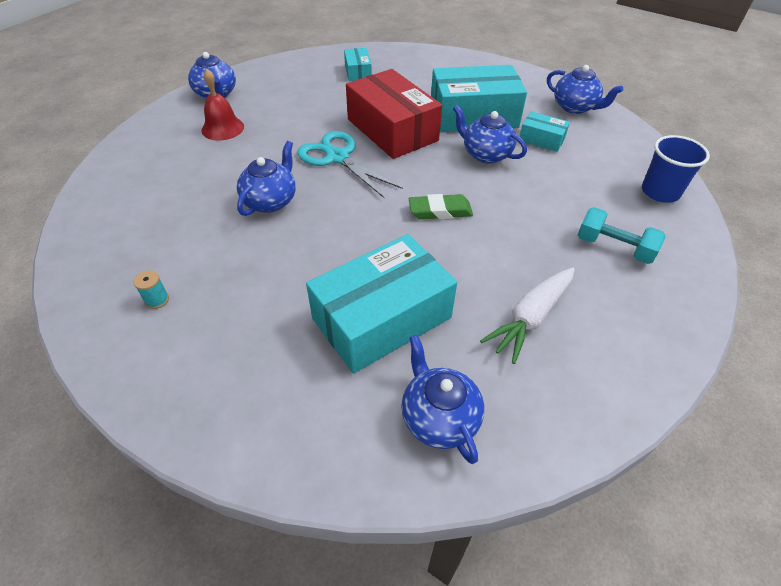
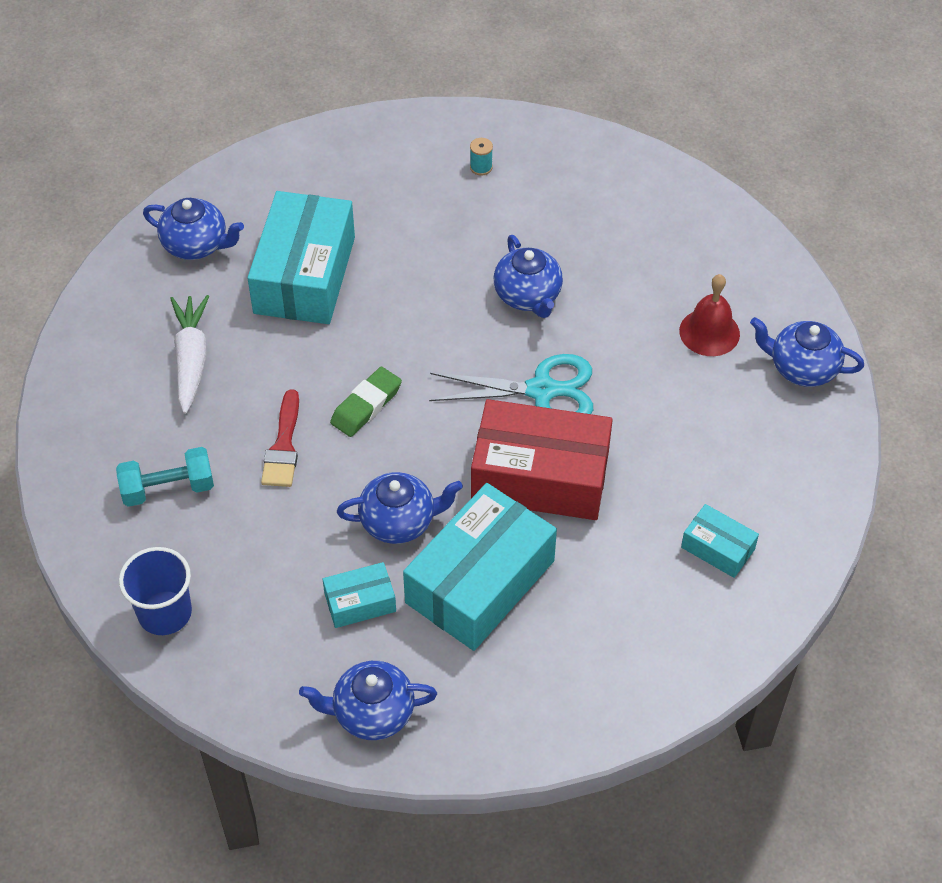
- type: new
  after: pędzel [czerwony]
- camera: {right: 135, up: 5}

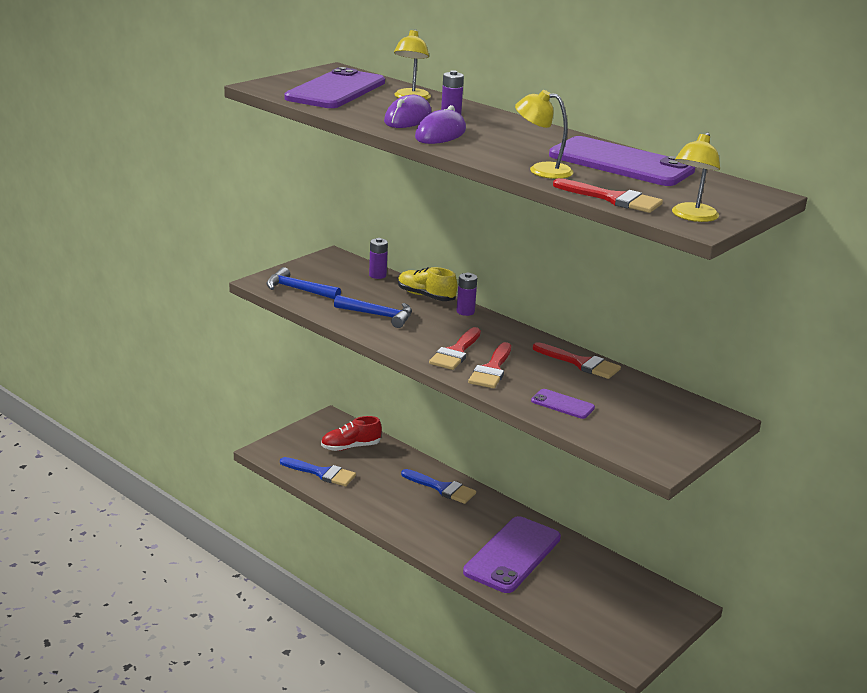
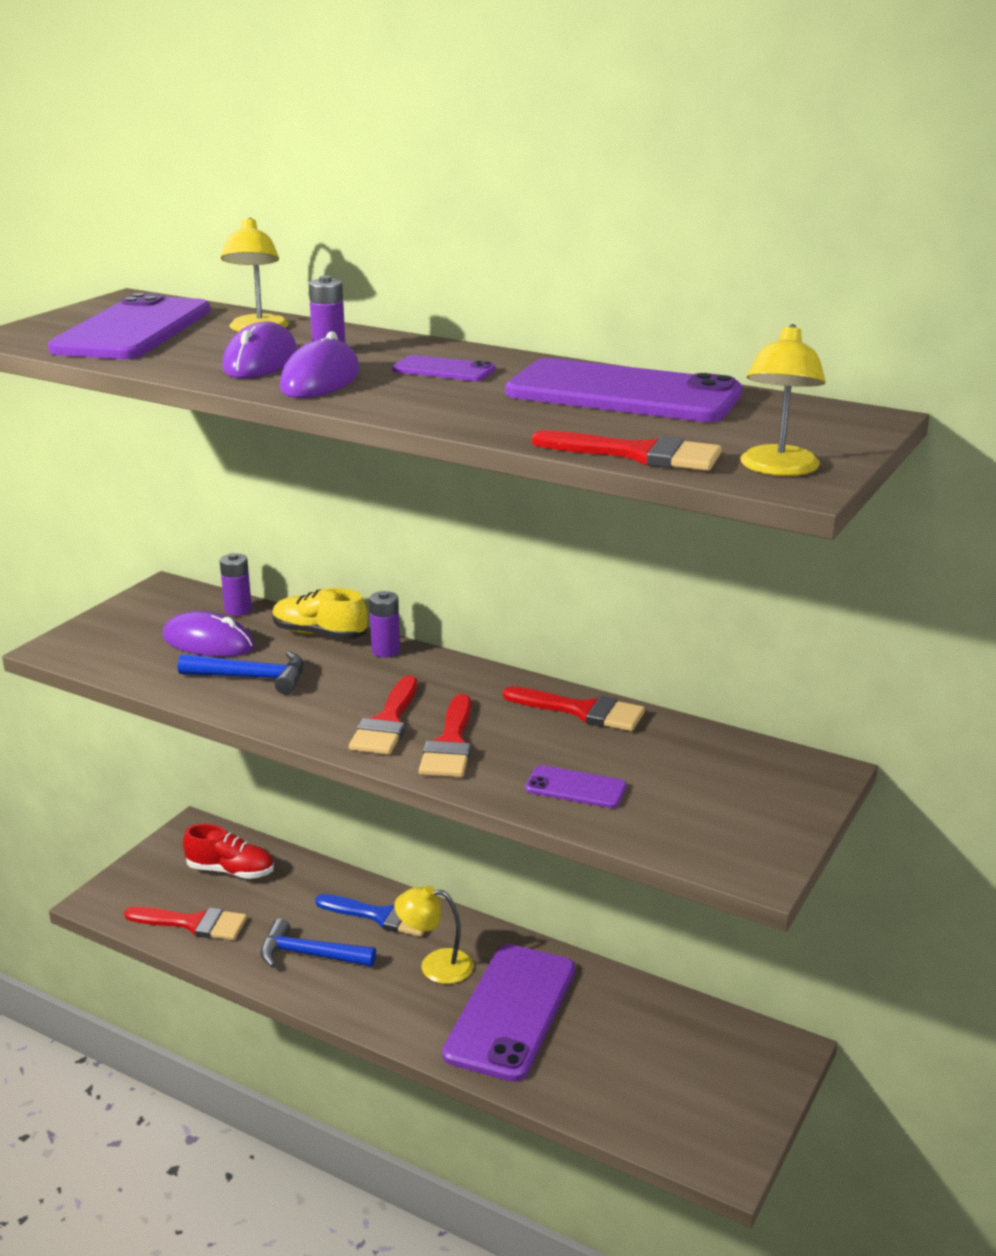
- type: shifted
  before: lampka [żółty] (no. 2 from left)
- type: shifted
  before: młotek [niebieski] (no. 1 from left in the first image)
  after: młotek [niebieski] (no. 2 from left)
- type: rotated
  before: but [czerwony]
  turn: -135
- type: repainted
  before: pędzel [niebieski] (no. 1 from left)
  after: pędzel [czerwony] (no. 1 from left)
- type: new
  after: telefon [fioletowy] (no. 2 from left)
- type: new
  after: myszka [fioletowy] (no. 1 from left)
- camera: {right: -10, up: 0}

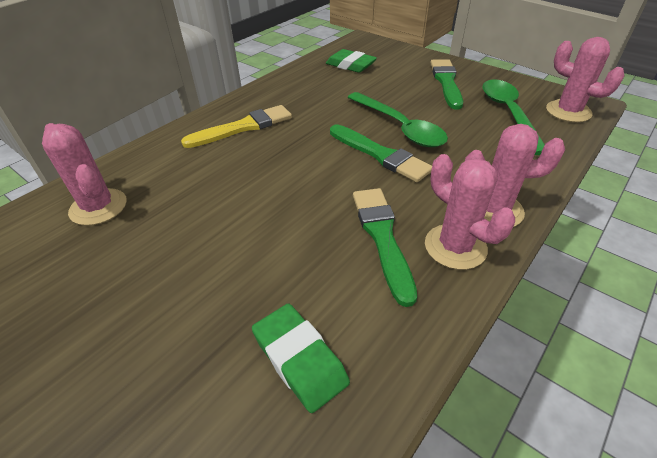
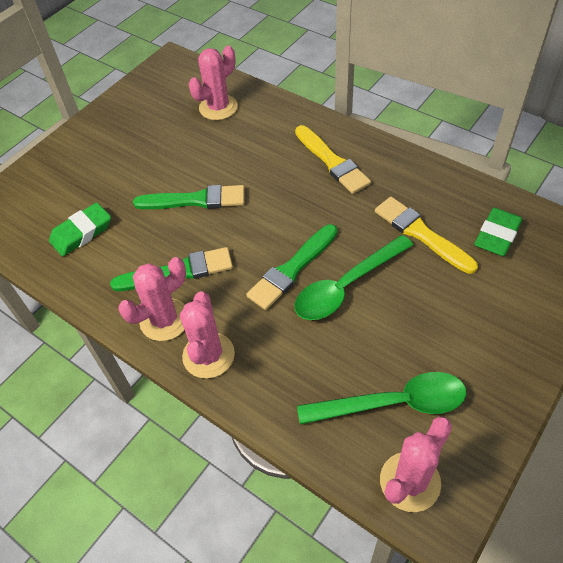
- type: shifted
  before: pędzel [zielony] (no. 3 from left in the first image)
  after: pędzel [zielony] (no. 2 from left)
- type: new
  after: pędzel [żółty] (no. 2 from left)
- camera: {right: 90, up: 10}

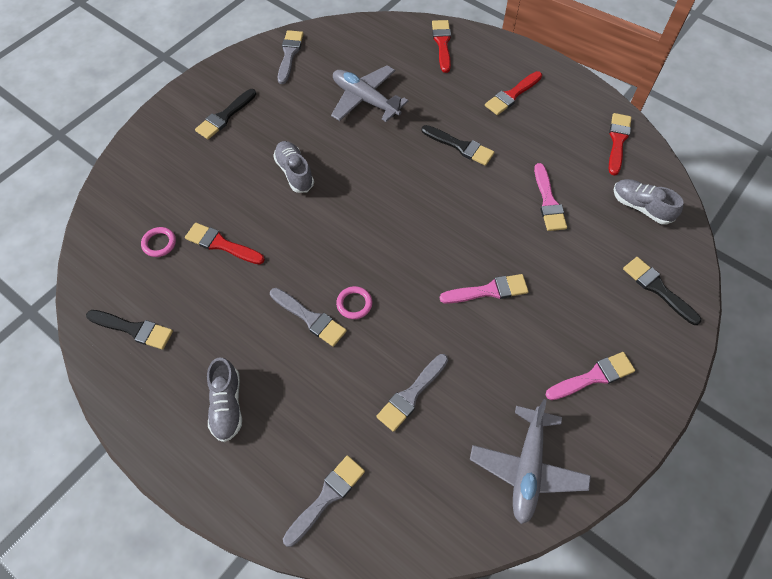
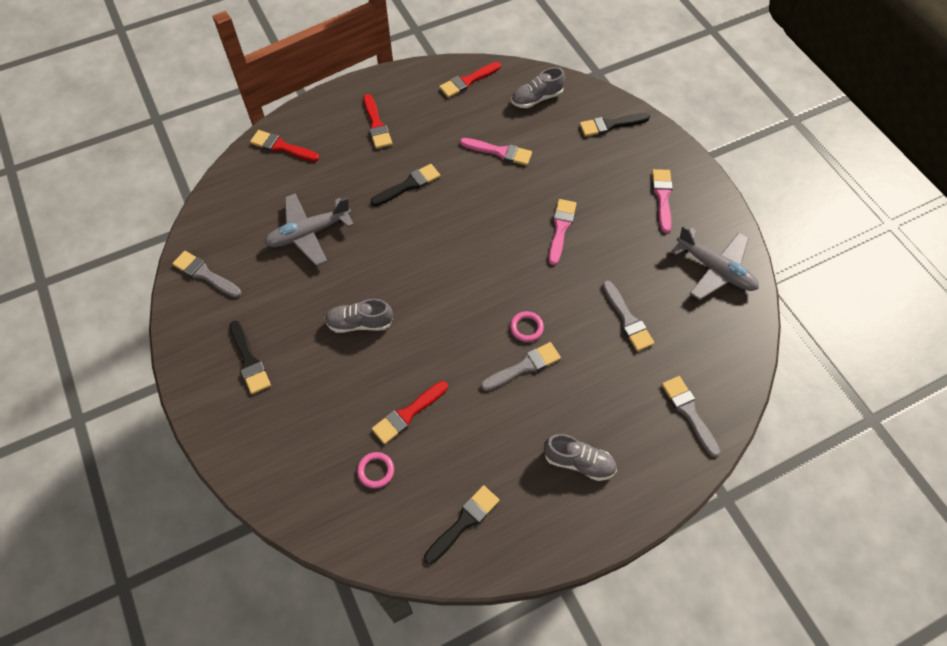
- type: rotated
  before: pędzel [czerwony] (no. 4 from left)
  turn: -75
- camera: {right: -65, up: 0}

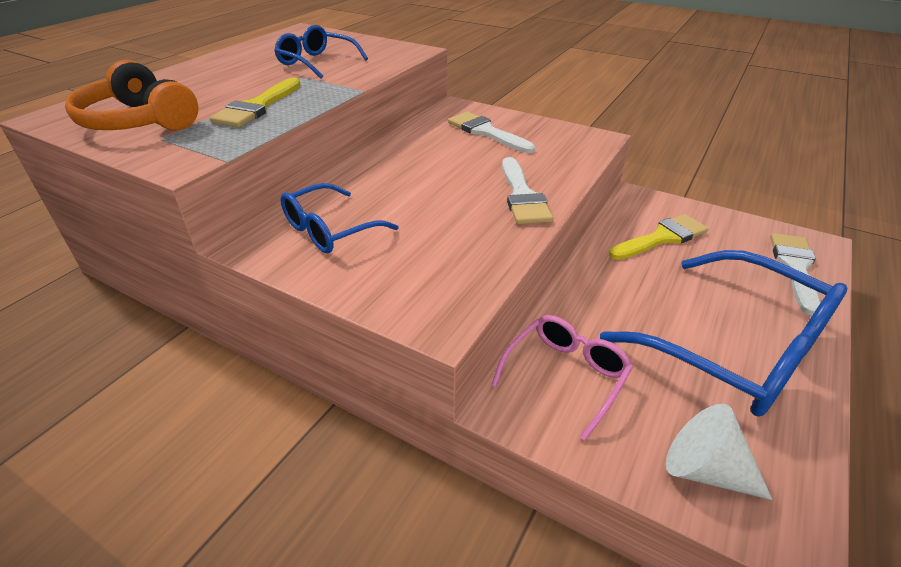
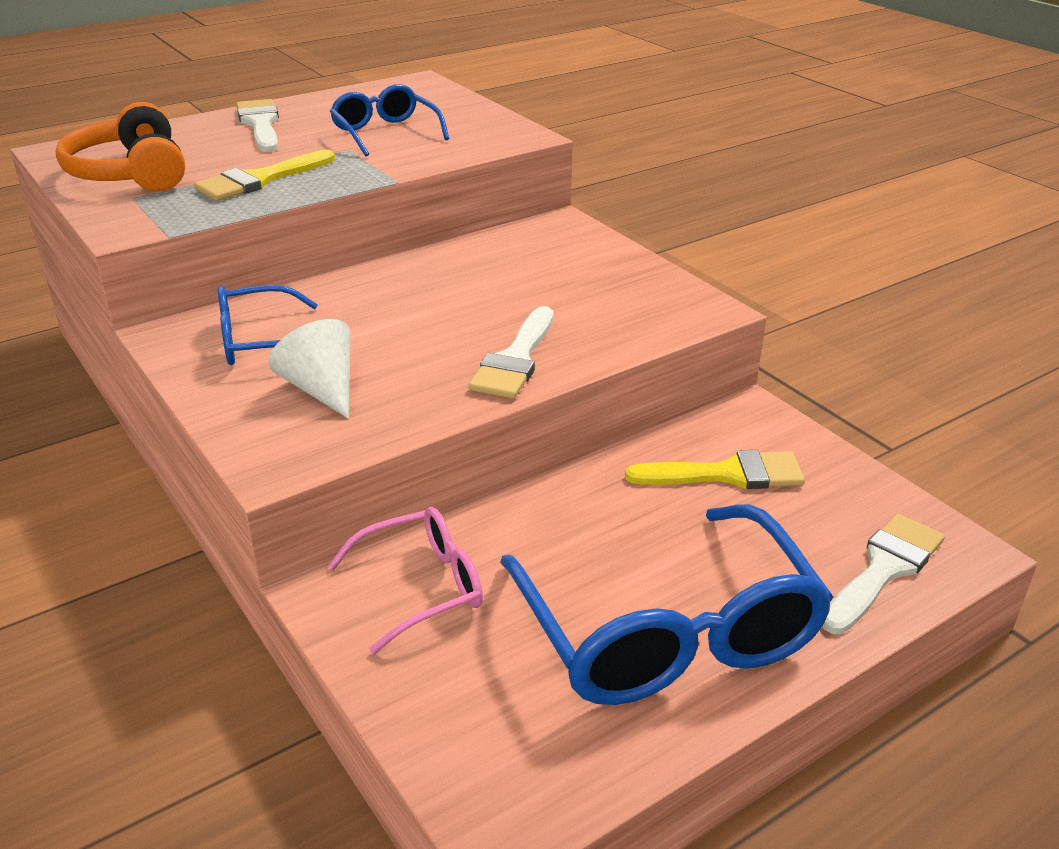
- type: shifted
  before: pędzel [biały] (no. 1 from left)
- type: shifted
  before: stożek [biały]
- camera: {right: 25, up: -5}

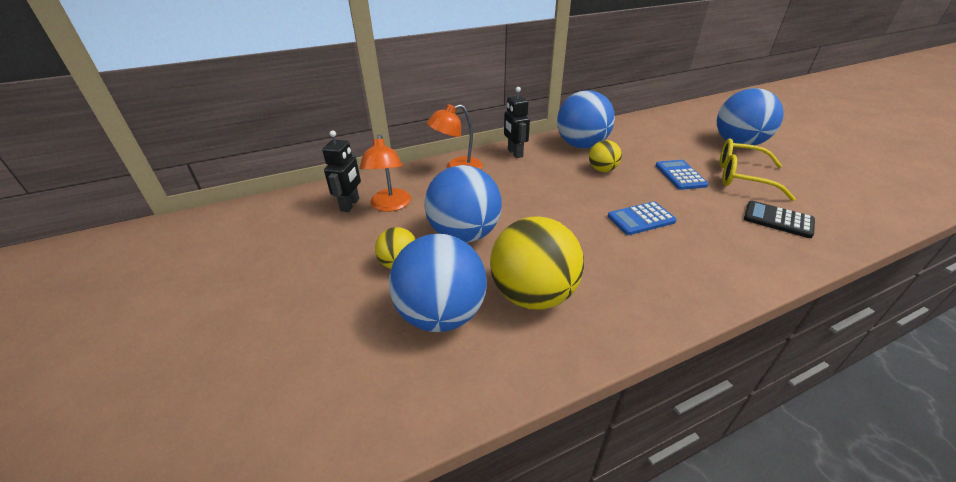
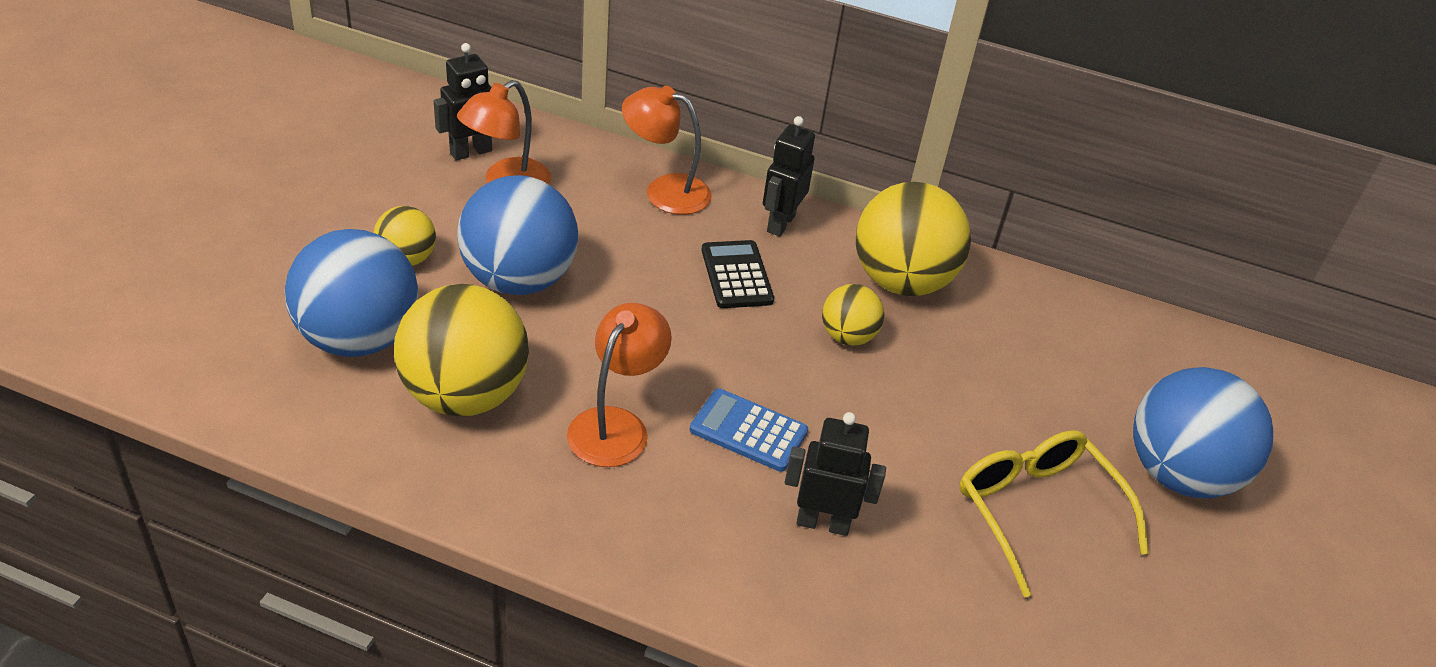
- type: repainted
  before: piłka [niebieski] (no. 3 from left)
  after: piłka [żółty] (no. 4 from left)
- type: gone
  before: kalkulator [niebieski] (no. 2 from left)
- type: shifted
  before: kalkulator [czarny]
- type: new
  after: lampka [pomarańczowy] (no. 2 from left)
- type: new
  after: robot [czarny] (no. 3 from left)
- camera: {right: 40, up: 5}

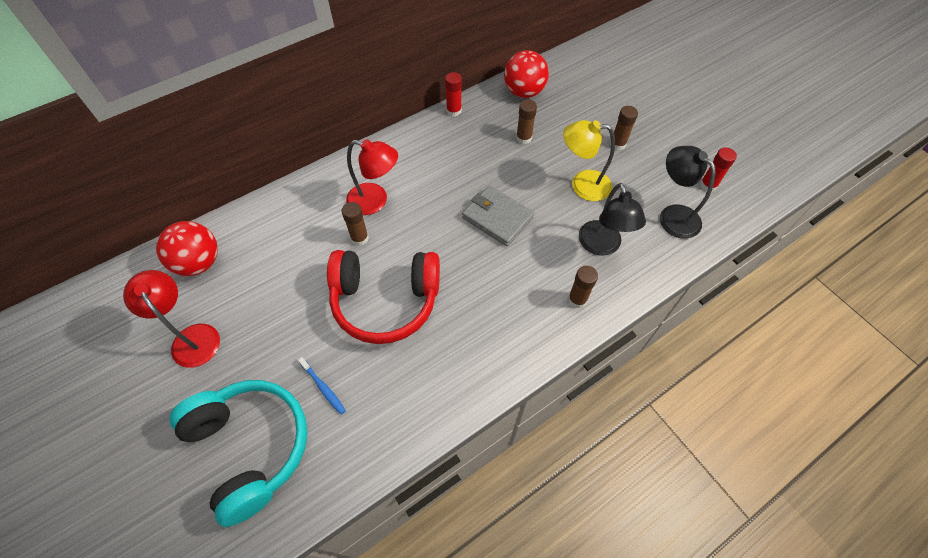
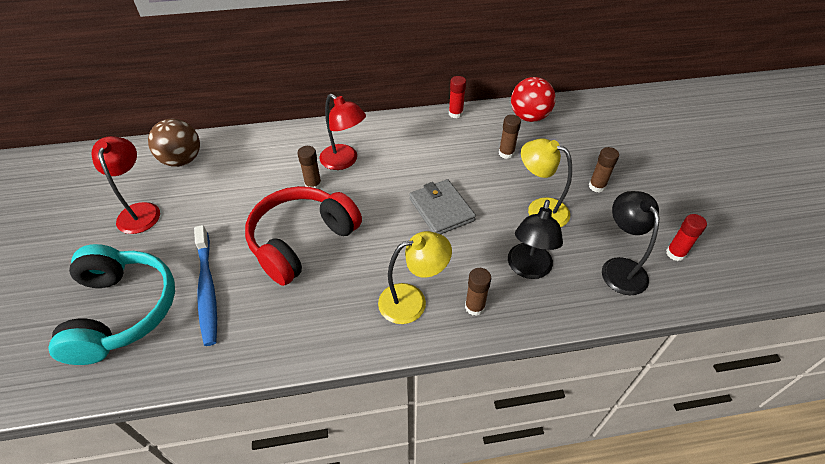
- type: repainted
  before: piłka [czerwony] (no. 1 from left)
  after: piłka [brązowy]
- type: rotated
  before: słuchawki [czerwony]
  turn: 105
- type: scaled
  before: szczoteczka do zębów [niebieski]
  scale: 2.02
- type: new
  after: lampka [żółty] (no. 1 from left)
- camera: {right: 25, up: -10}

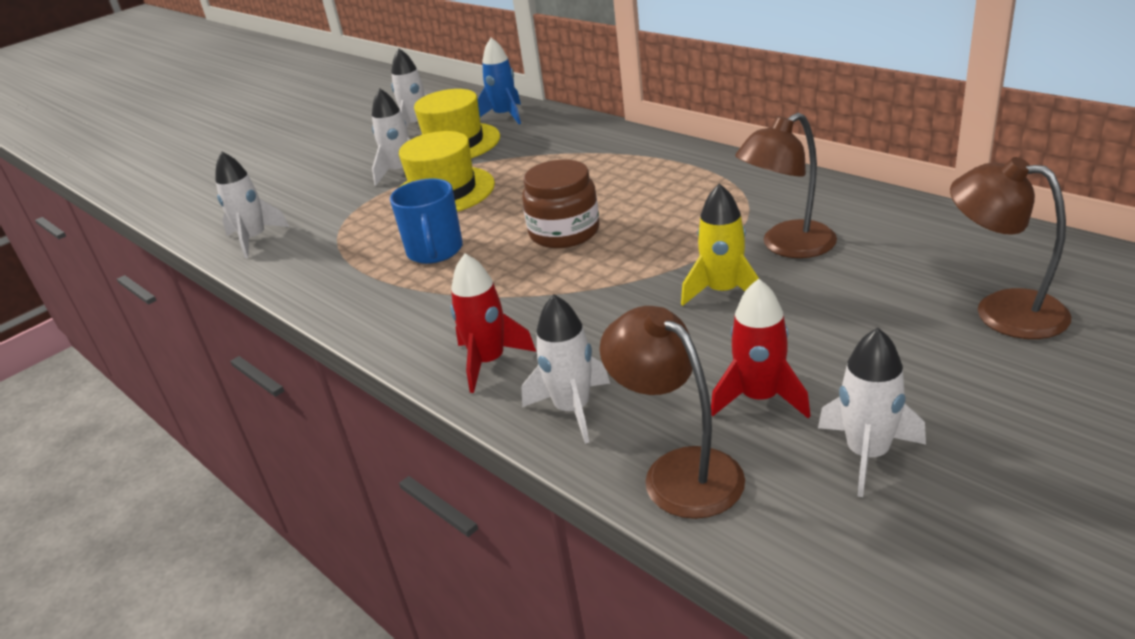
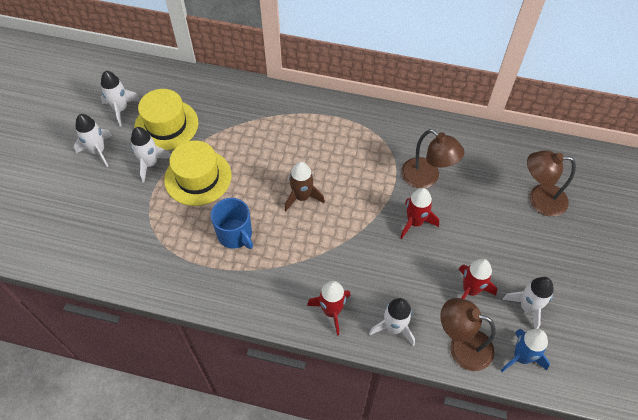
- type: shifted
  before: rakieta [niebieski]
- type: rotated
  before: lampka [brązowy] (no. 2 from left in the first image)
  turn: -75
- type: shifted
  before: rakieta [biały] (no. 1 from left)
- type: swapped
  before: słoik [brązowy]
  after: rakieta [brązowy]
- type: repainted
  before: rakieta [żółty]
  after: rakieta [czerwony] (no. 2 from left)
- camera: {right: -35, up: 25}

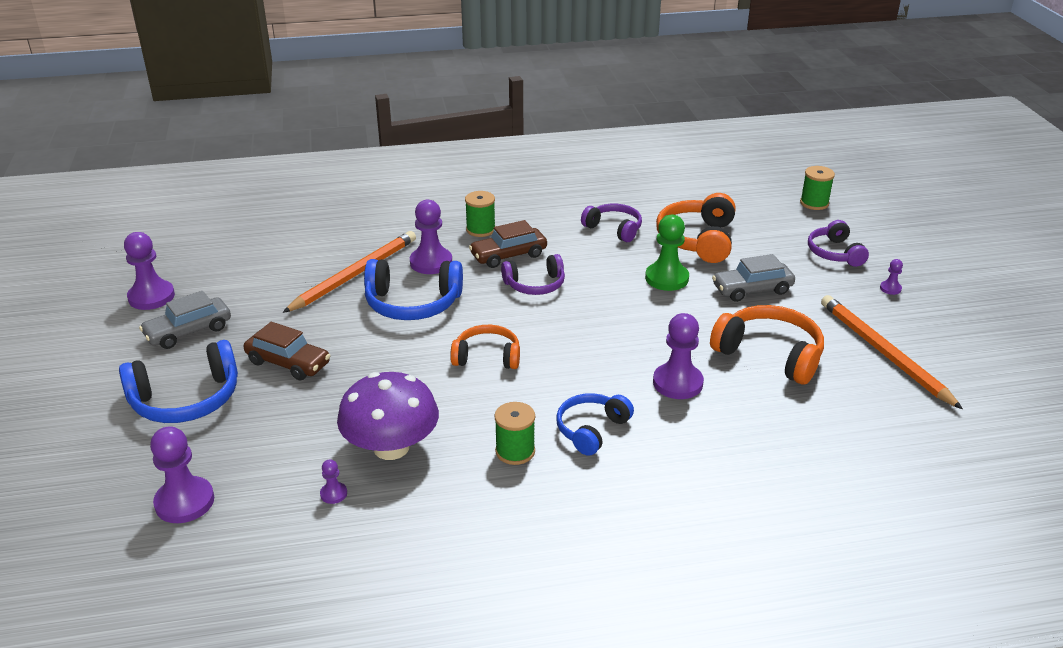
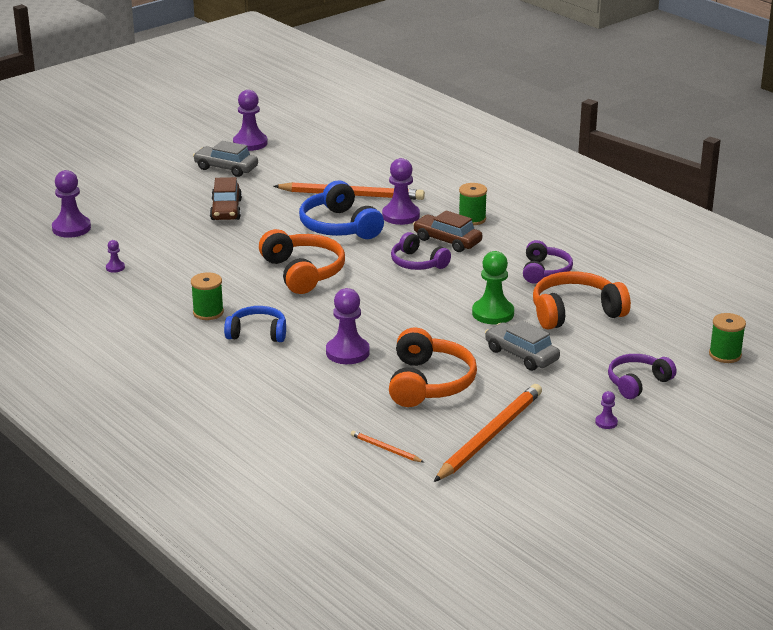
- type: scaled
  before: słuchawki [pomarańczowy] (no. 1 from left)
  scale: 1.54
- type: gone
  before: słuchawki [niebieski] (no. 1 from left)
- type: gone
  before: grzyb [fioletowy]
- type: new
  after: ołówek [pomarańczowy] (no. 2 from left)
- camera: {right: 60, up: -5}

